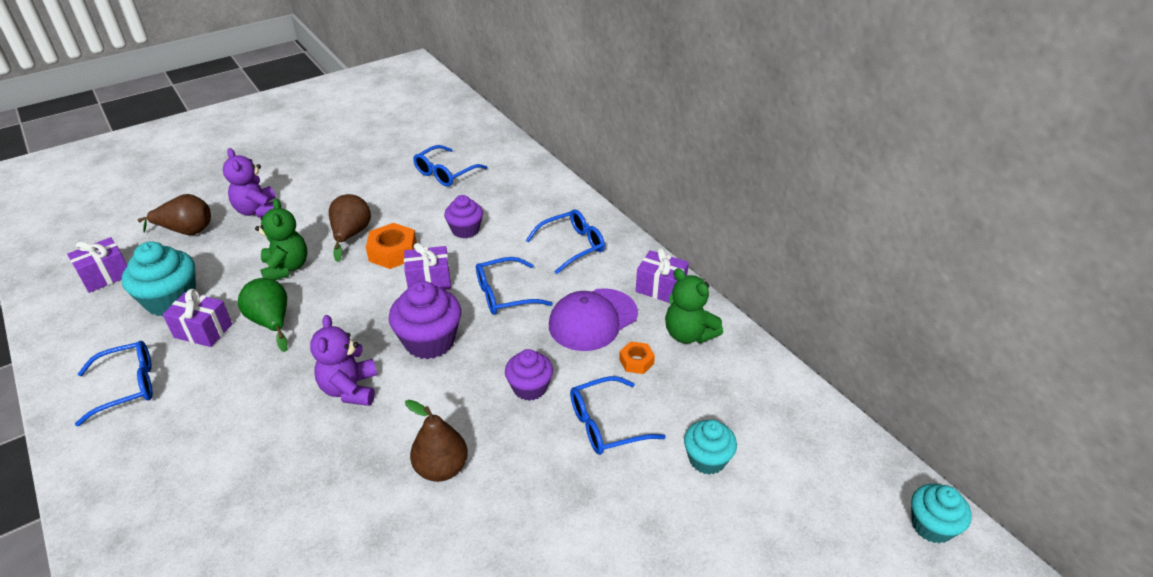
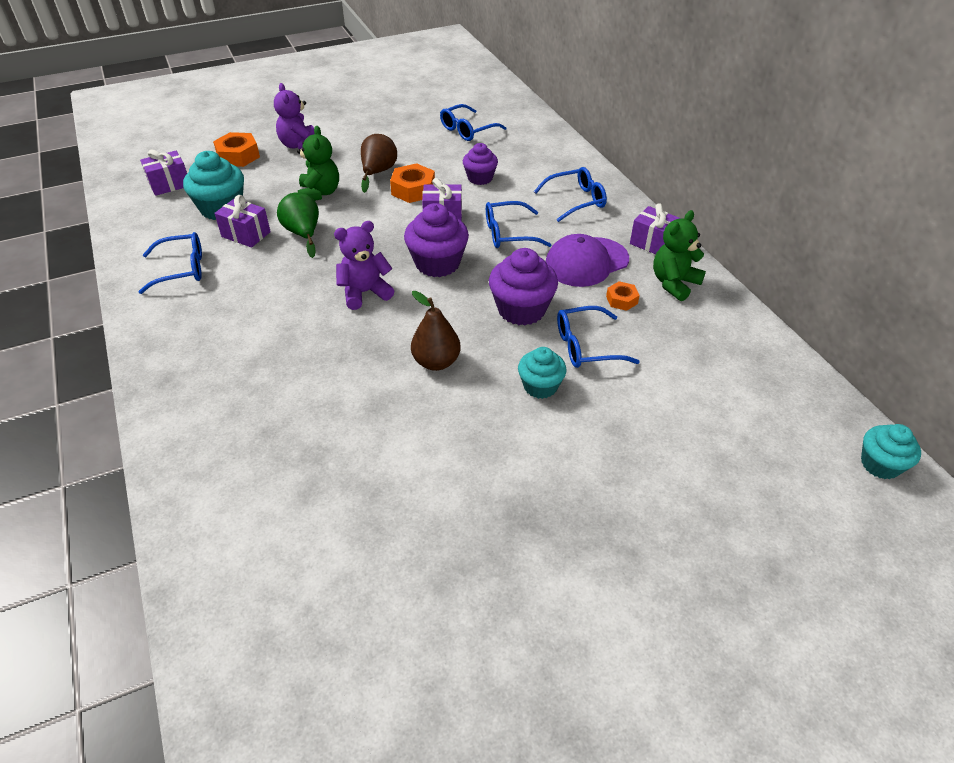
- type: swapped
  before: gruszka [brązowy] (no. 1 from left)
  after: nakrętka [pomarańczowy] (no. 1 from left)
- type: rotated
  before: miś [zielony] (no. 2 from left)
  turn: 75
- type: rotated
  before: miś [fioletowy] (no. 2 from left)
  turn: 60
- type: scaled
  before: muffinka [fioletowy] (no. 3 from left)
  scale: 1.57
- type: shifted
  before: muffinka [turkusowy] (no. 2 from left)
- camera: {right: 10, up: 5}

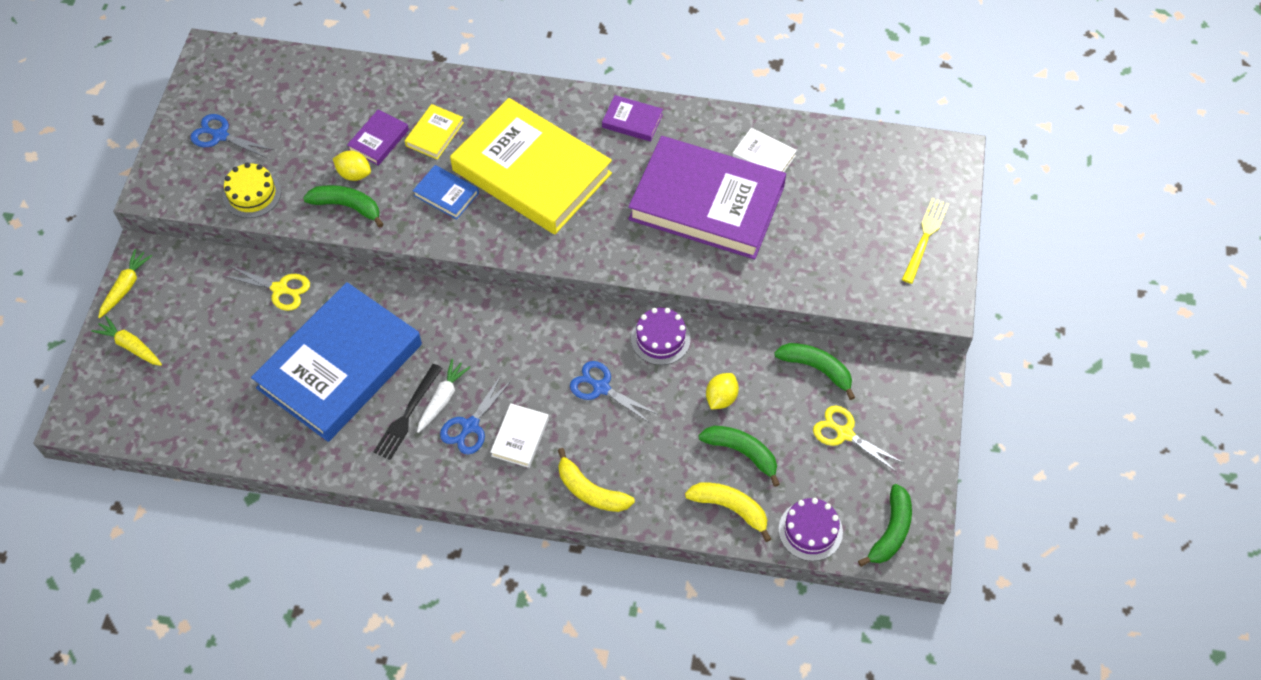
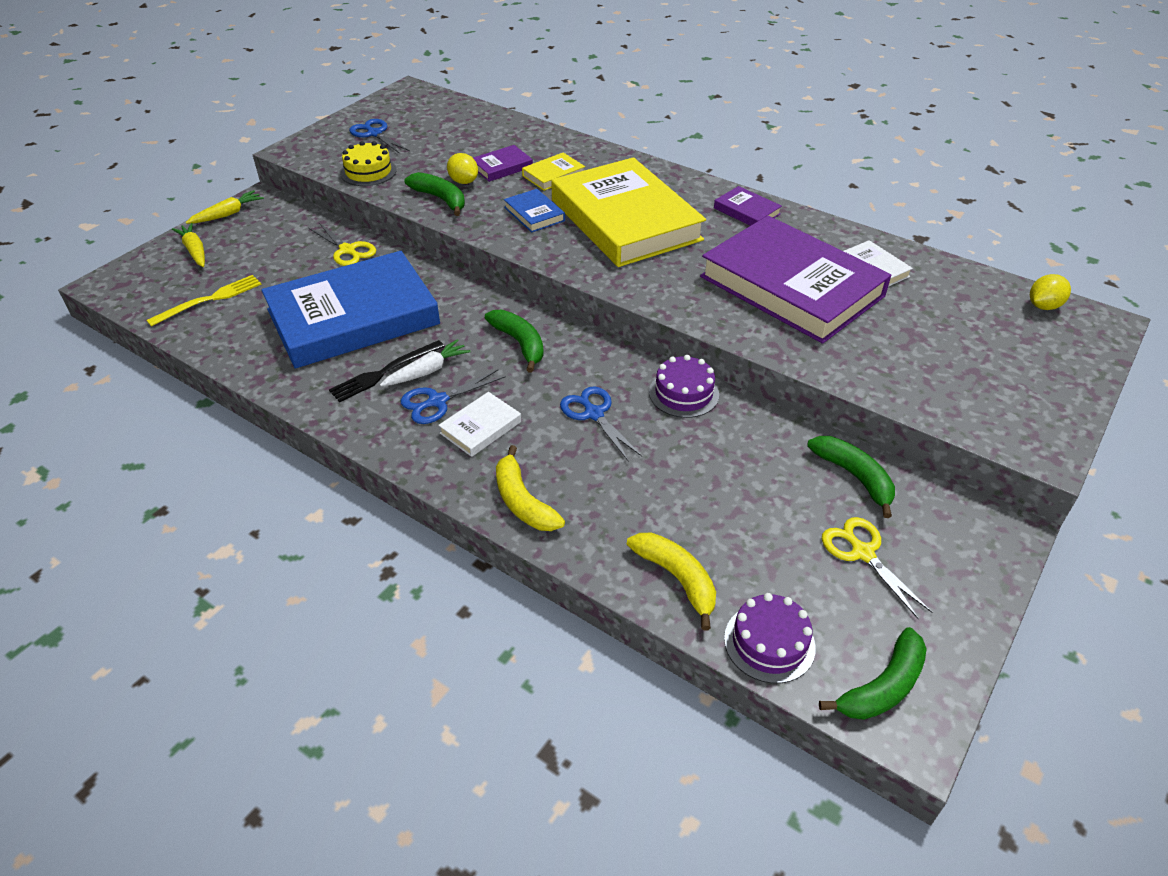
- type: shifted
  before: widelec [żółty]
- type: shifted
  before: cytryna [żółty] (no. 2 from left)
- type: shifted
  before: banan [zielony] (no. 2 from left)
- camera: {right: 25, up: -15}

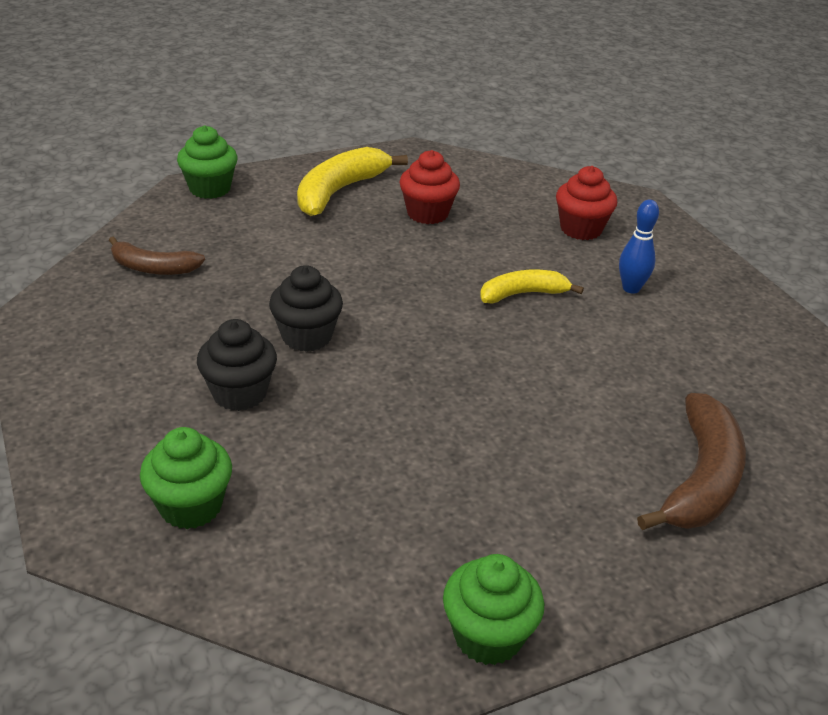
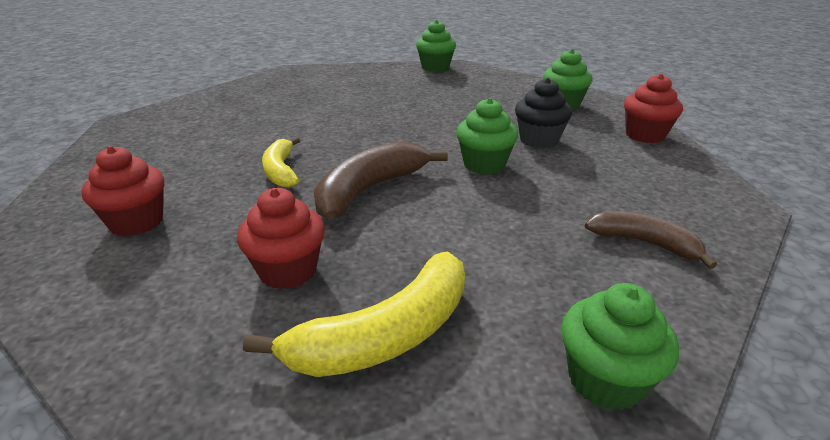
- type: gone
  before: kręgiel [niebieski]
- type: repainted
  before: muffinka [czarny] (no. 2 from left)
  after: muffinka [zielony] (no. 2 from left)
- type: rotated
  before: banan [żółty] (no. 2 from left in the first image)
  turn: 75
- type: shifted
  before: banan [brązowy] (no. 2 from left in the first image)
  after: banan [brązowy] (no. 1 from left)
- type: new
  after: muffinka [czerwony] (no. 3 from left)
- camera: {right: -160, up: -5}

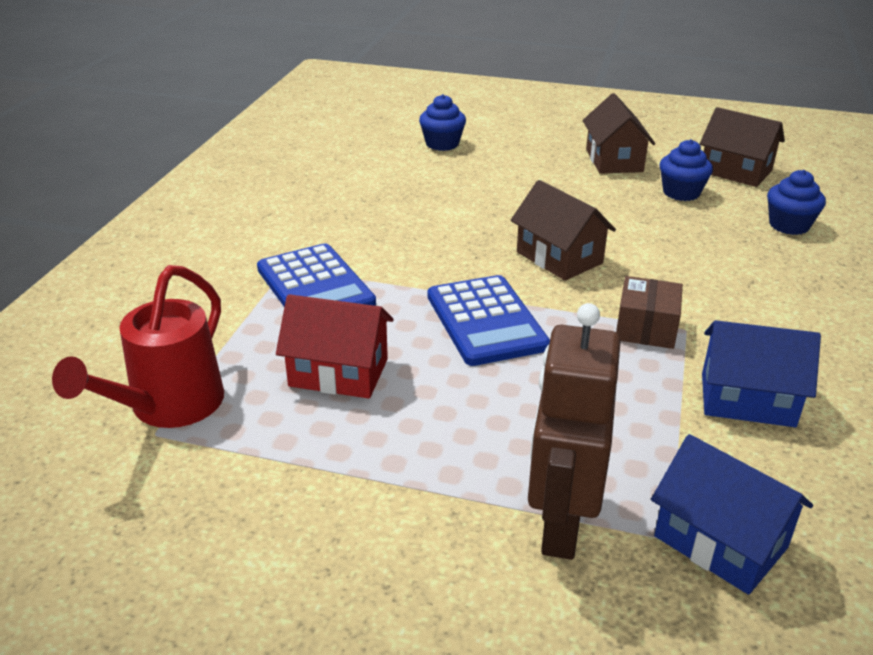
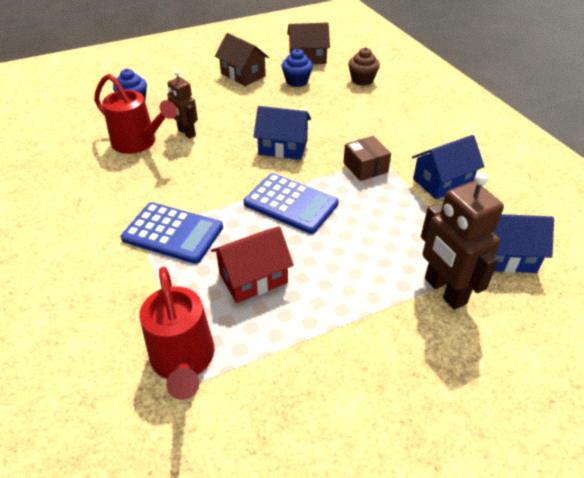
- type: repainted
  before: muffinka [niebieski] (no. 3 from left)
  after: muffinka [brązowy]
- type: repainted
  before: domek [brązowy] (no. 1 from left)
  after: domek [niebieski] (no. 1 from left)
- type: new
  after: robot [brązowy] (no. 1 from left)
- type: new
  after: konewka [czerwony] (no. 1 from left)
- camera: {right: -40, up: 10}

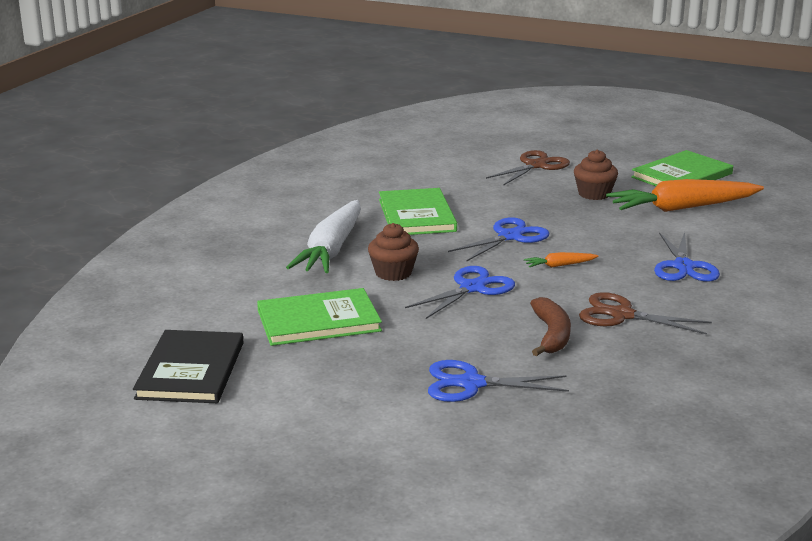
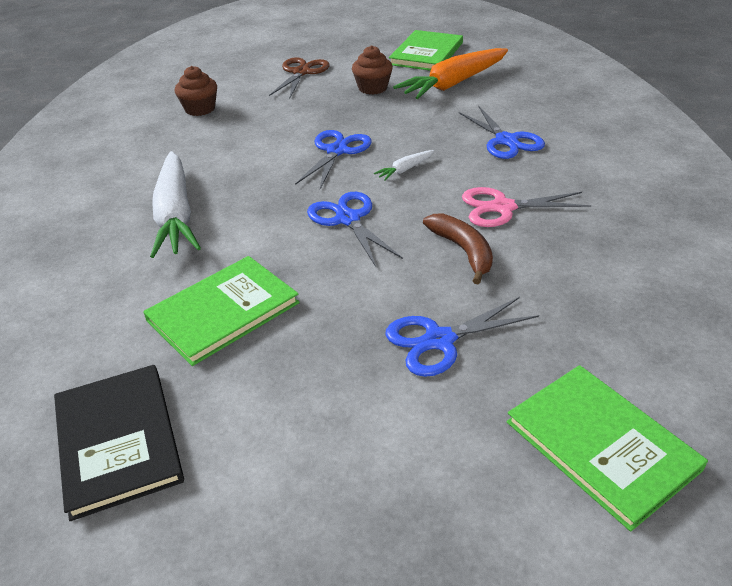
- type: shifted
  before: książka [zielony] (no. 2 from left in the first image)
  after: książka [zielony] (no. 3 from left)
- type: shifted
  before: muffinka [brązowy] (no. 1 from left)
- type: repainted
  before: marchewka [pomarańczowy] (no. 1 from left)
  after: marchewka [biały] (no. 2 from left)
- type: rotated
  before: nożyczki [niebieski] (no. 1 from left in the first image)
  turn: -45
- type: repainted
  before: nożyczki [brązowy] (no. 2 from left)
  after: nożyczki [różowy]
- camera: {right: -25, up: 15}

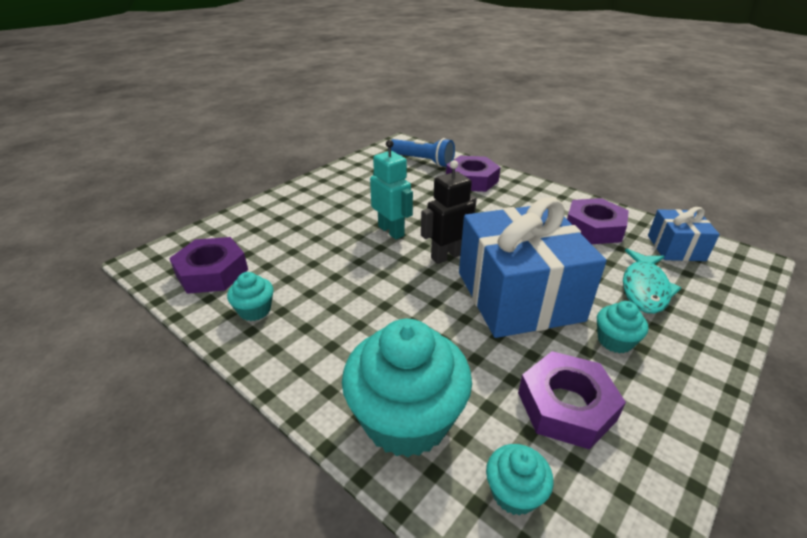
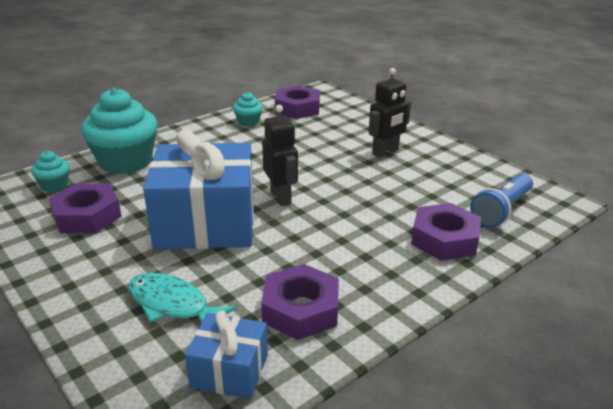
- type: gone
  before: robot [turkusowy]
- type: gone
  before: muffinka [turkusowy] (no. 4 from left)
- type: new
  after: robot [czarny] (no. 2 from left)
- camera: {right: 100, up: -5}

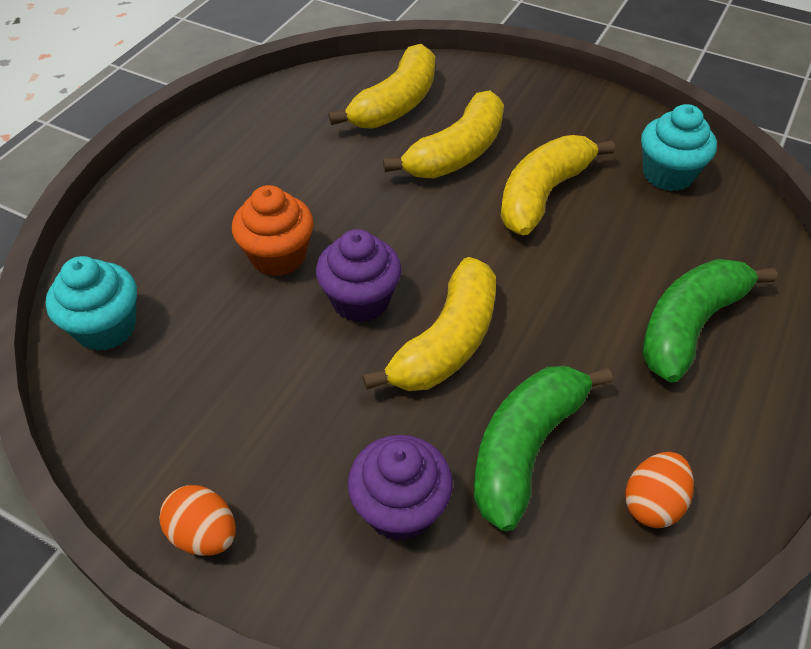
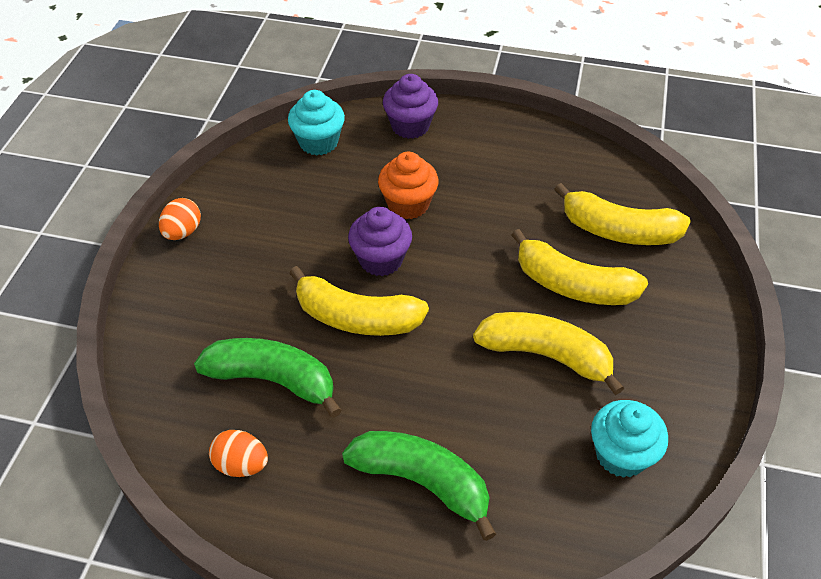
- type: shifted
  before: muffinka [fioletowy] (no. 2 from left)
- camera: {right: 75, up: 0}

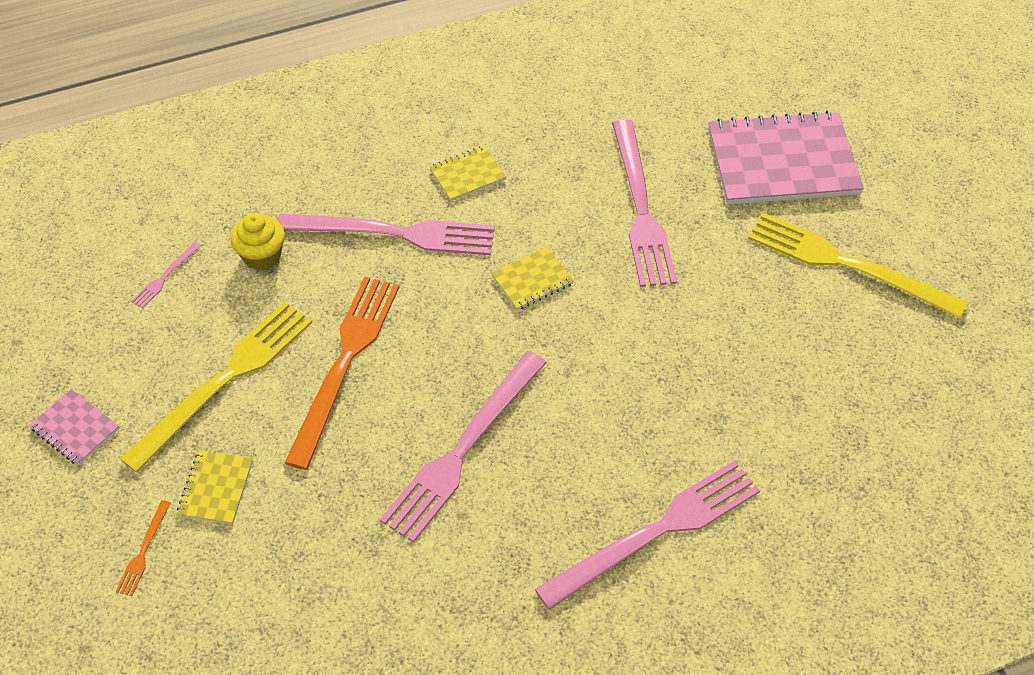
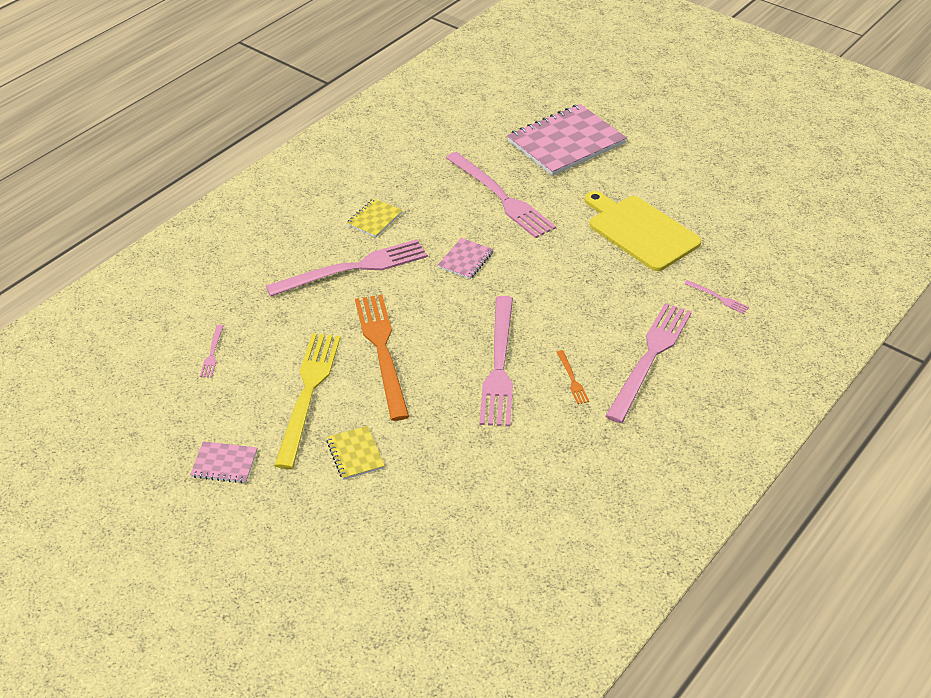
- type: gone
  before: muffinka [żółty]
- type: gone
  before: widelec [żółty] (no. 2 from left)
- type: repainted
  before: zeszyt [żółty] (no. 3 from left)
  after: zeszyt [różowy] (no. 2 from left)
- type: shifted
  before: widelec [pomarańczowy] (no. 1 from left in the first image)
  after: widelec [pomarańczowy] (no. 2 from left)
- type: new
  after: deska do krojenia [żółty]
- type: new
  after: widelec [różowy] (no. 6 from left)
- camera: {right: -30, up: -10}

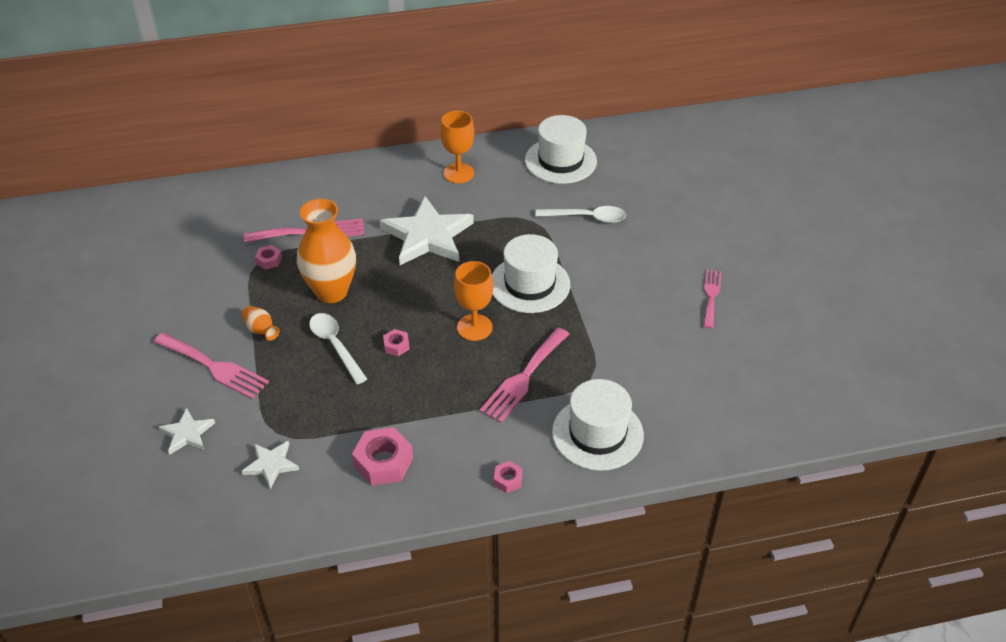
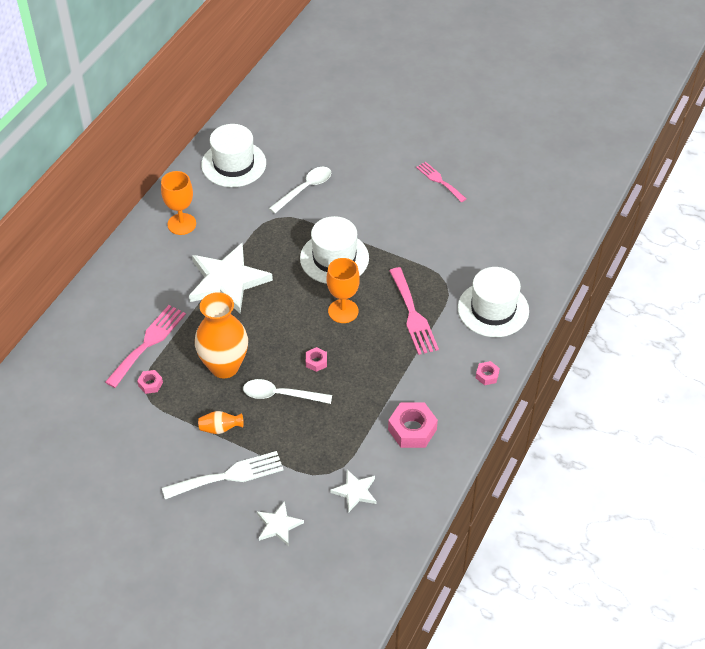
- type: repainted
  before: widelec [różowy] (no. 1 from left)
  after: widelec [biały]
- camera: {right: -50, up: 5}

